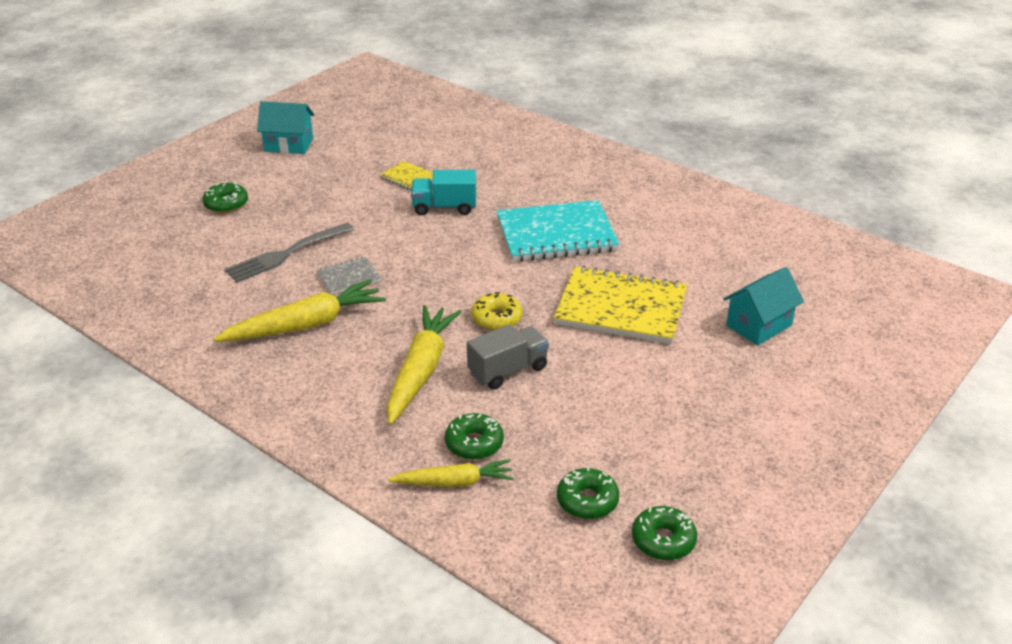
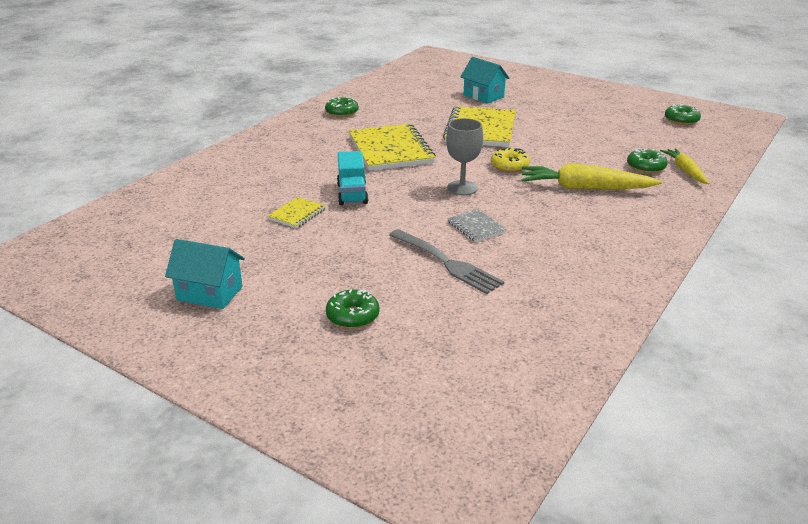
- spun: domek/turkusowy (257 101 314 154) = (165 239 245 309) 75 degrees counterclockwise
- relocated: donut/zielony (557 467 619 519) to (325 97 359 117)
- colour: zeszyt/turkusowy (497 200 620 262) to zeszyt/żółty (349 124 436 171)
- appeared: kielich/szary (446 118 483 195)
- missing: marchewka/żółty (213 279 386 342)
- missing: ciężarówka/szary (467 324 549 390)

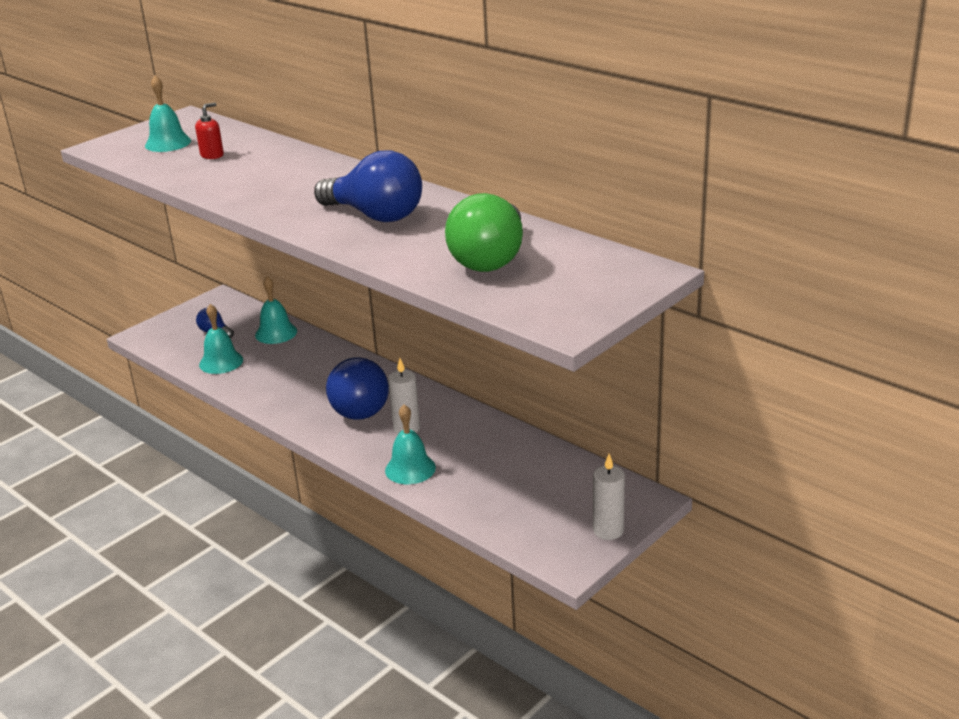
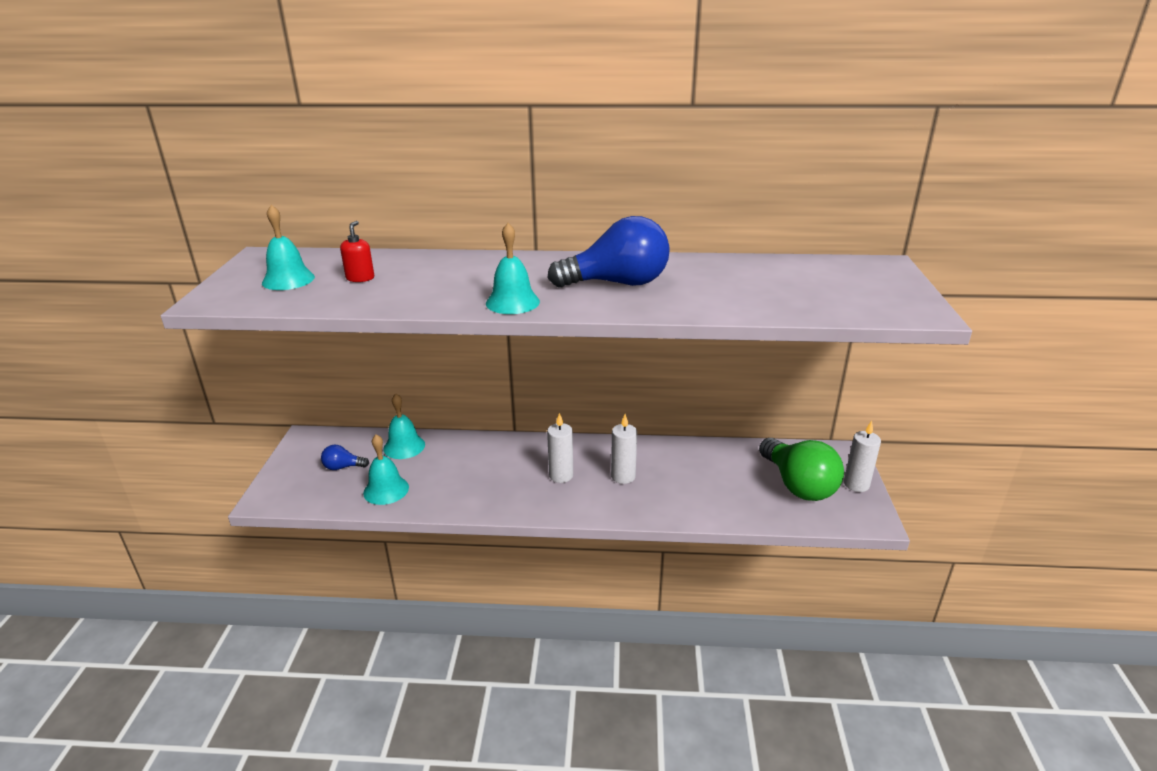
- relocated: dzwonek/turkusowy (385 404 436 484) to (486 223 540 314)
- exchanged: żarówka/niebieski (326 357 389 420) to świeca/biały (547 413 573 483)
- relocated: żarówka/zielony (445 193 523 272) to (759 438 844 501)

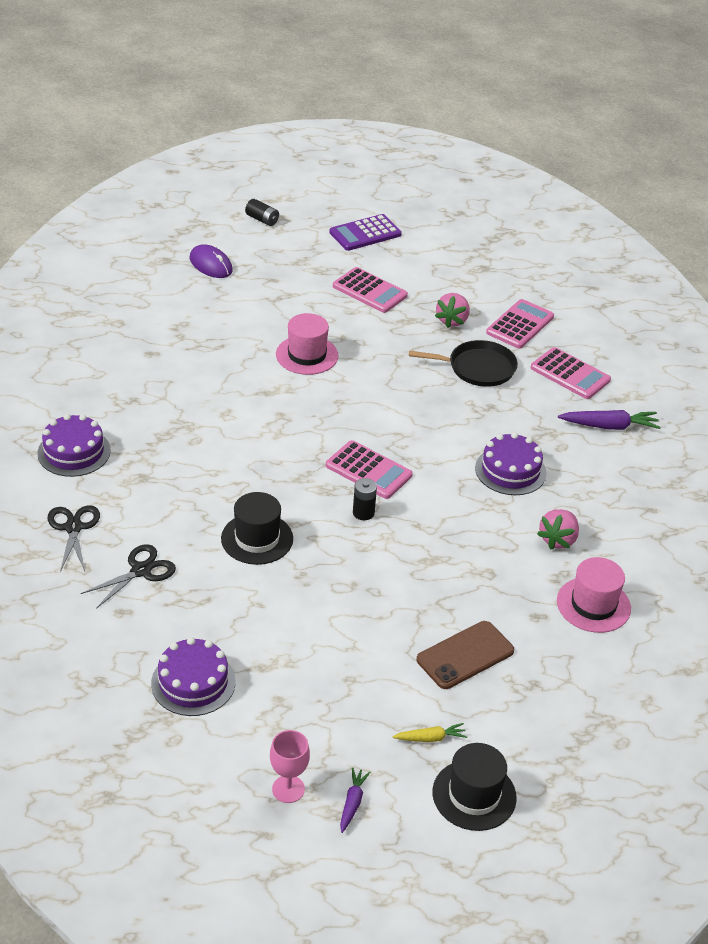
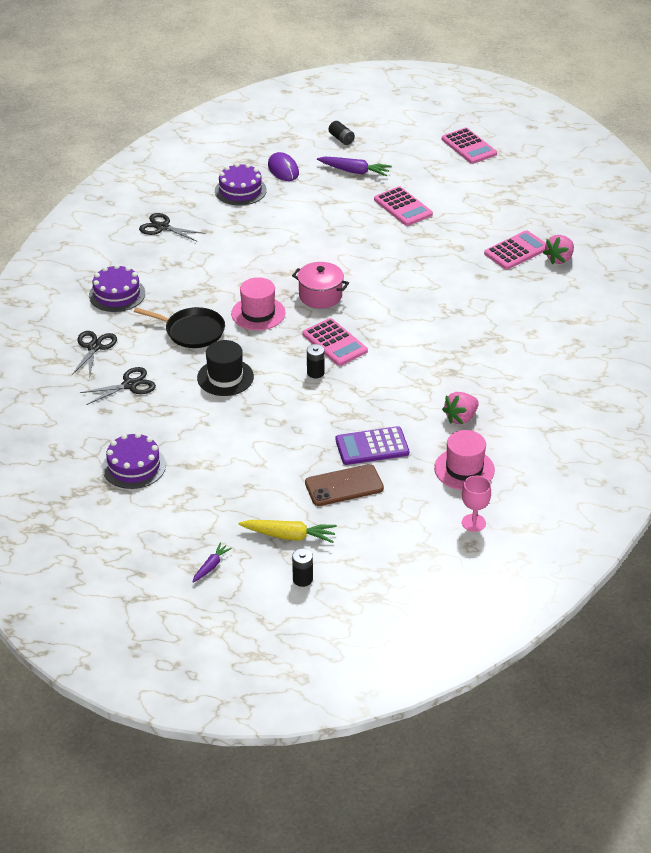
- relocated: patelnia/czarny (409 340 518 387) to (134 307 225 348)
- appeared: nożyczki/czarny (139 213 206 241)
- relocated: tort/fioletowy (475 432 547 495) to (215 163 267 206)
- relocated: kapelusz/różowy (276 313 338 375) to (231 277 285 330)
- size: marchewka/żółty (392 723 467 742) = (238 520 337 543) x1.70
- appeared: garnek/różowy (292 262 349 309)
- exchanged: kapelusz/czarny (432 743 517 831) to bateria/czarny (292 548 313 587)
- relocated: marchewka/fioletowy (558 410 661 430) to (317 157 391 177)
- relocated: kalkulator/fioletowy (329 214 402 251) to (336 426 409 465)
- relocated: kalkulator/różowy (531 347 611 399) to (442 128 497 164)
- relocated: kielich/różowy (270 730 310 803) to (462 475 491 532)
- relocated: truskawka/różowy (435 293 470 328) to (543 235 574 264)

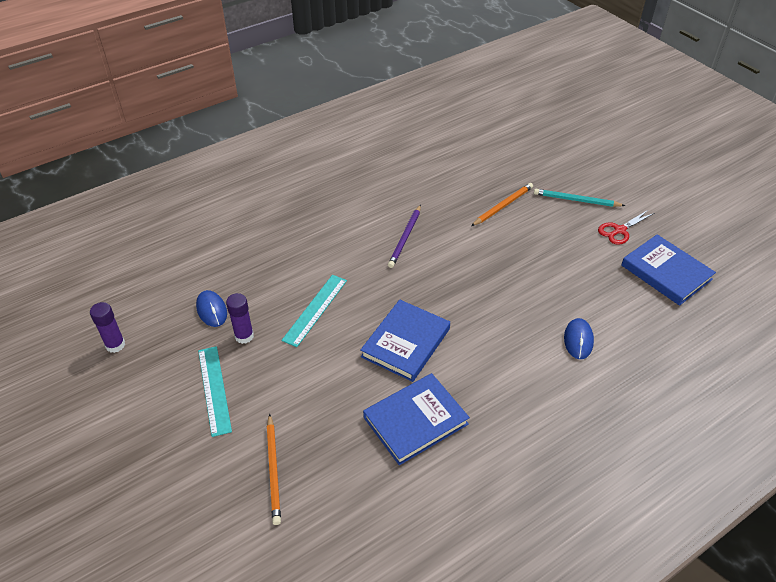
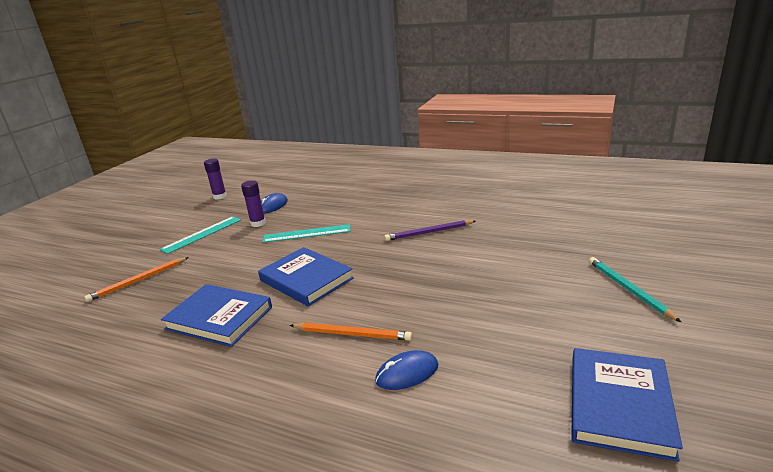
- spun: książka/niebieski (360 300 450 382) = (258 247 354 306) 45 degrees clockwise
- relocated: ołówek/pomarańczowy (471 183 533 226) to (290 323 412 341)
- missing: nożyczki/czerwony (598 210 654 245)

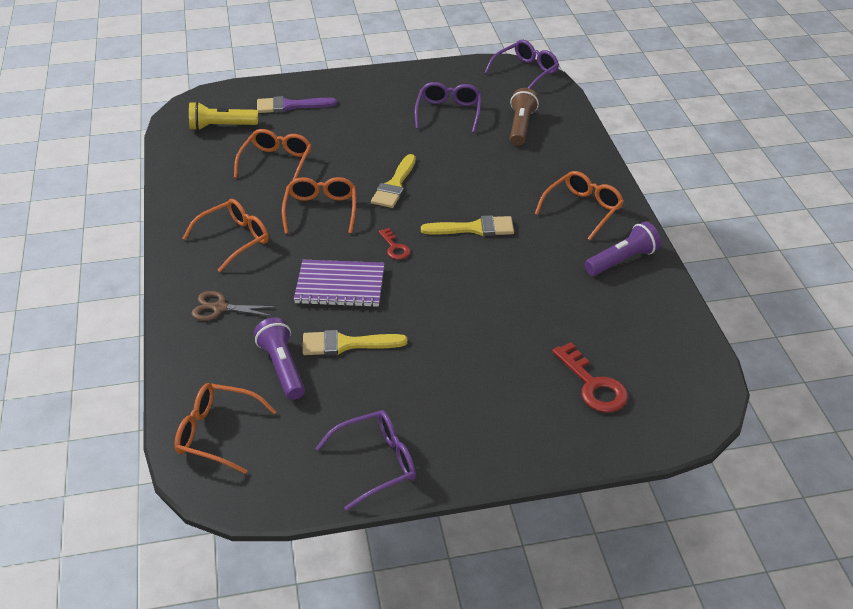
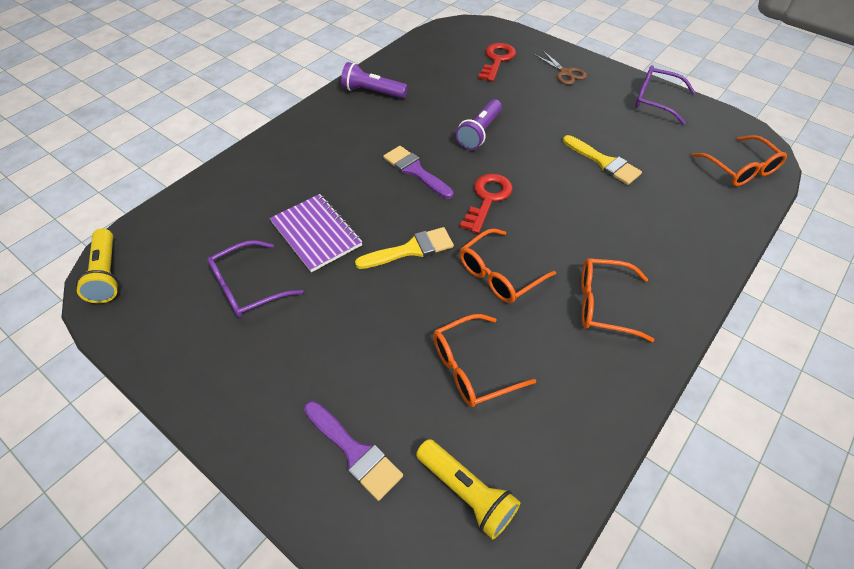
- exchanged: okulary/fioletowy (484 40 559 89) to latarka/żółty (76 228 119 303)
- relocated: zeszyt/fioletowy (294 260 385 307) to (270 194 363 272)
- colour: pędzel/żółty (421 215 514 236) to pędzel/fioletowy (383 146 454 199)
- relocated: latarka/fioletowy (254 317 305 400) to (456 99 502 150)
- size: klucz/czerwony (379 228 410 260) = (460 174 513 234) x1.73
- relocated: nożyczki/brązowy (192 291 277 321) to (535 51 587 85)
- missing: latarka/brązowy (510 88 539 146)
- missing: okulary/pomarańczowy (535 171 624 240)

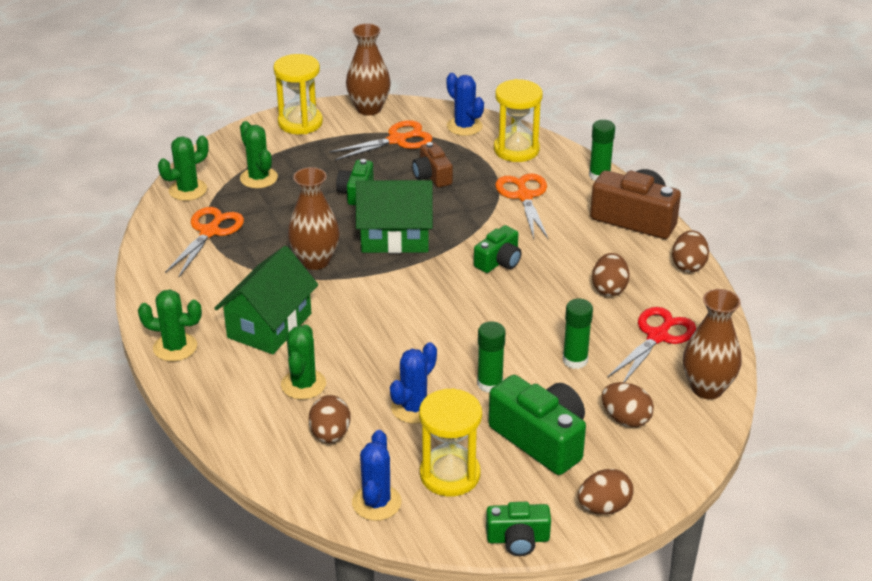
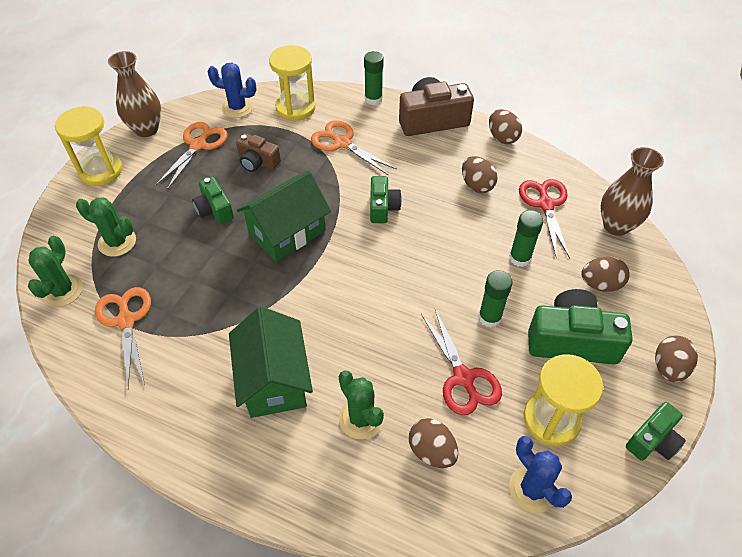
- exchanged: kaktus/niebieski (390 342 437 424) to nożyczki/czerwony (421 309 502 415)
- missing: kaktus/zielony (138 290 202 361)
- missing: wazon/brązowy (288 167 340 270)

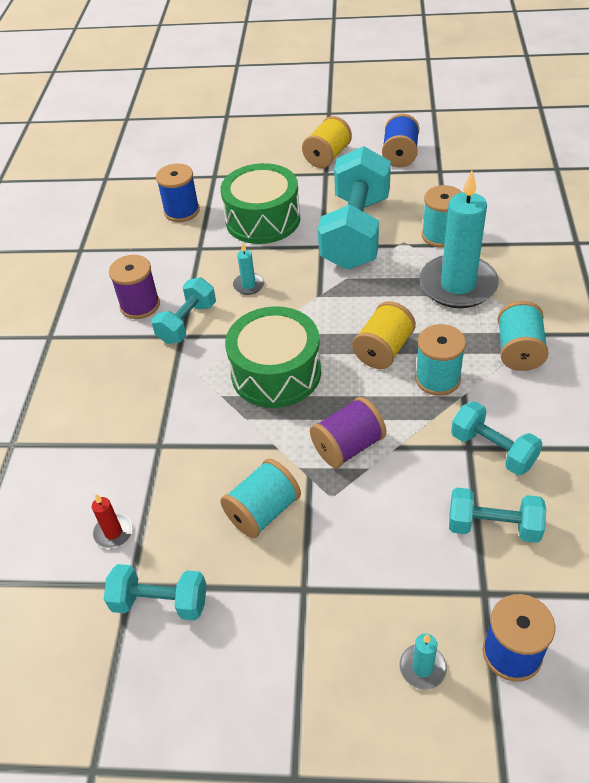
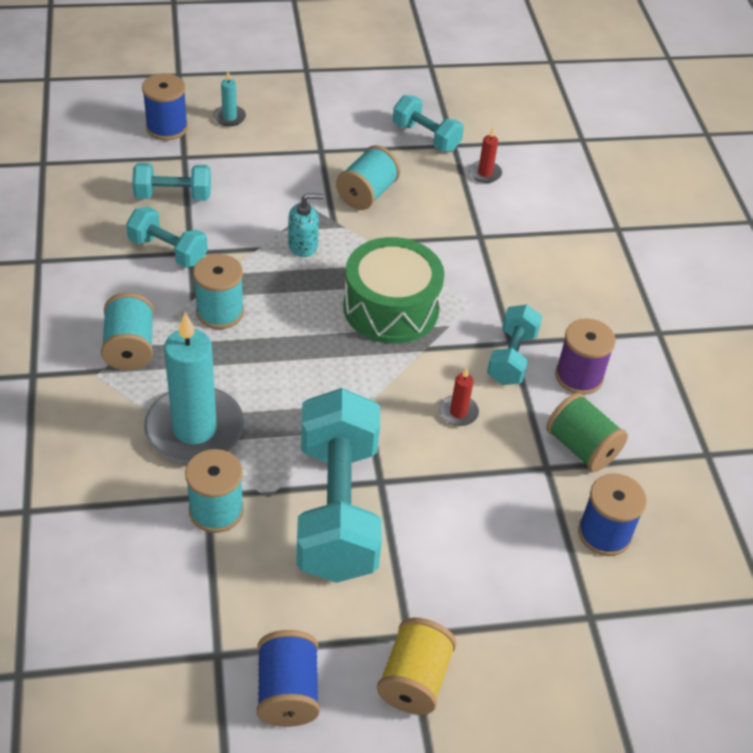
- exchanged: szpulka/fioletowy (310 397 386 468) to dozownik mydła/turkusowy (288 193 324 257)
- spun: hantel/turkusowy (104 564 207 620) = (393 95 464 152) 45 degrees clockwise
- colour: świeca/turkusowy (233 243 264 295) to świeca/czerwony (439 368 479 426)
- appeared: szpulka/zielony (546 393 628 472)
- missing: bęben/zielony (221 163 300 244)
- missing: szpulka/żółty (352 301 416 369)

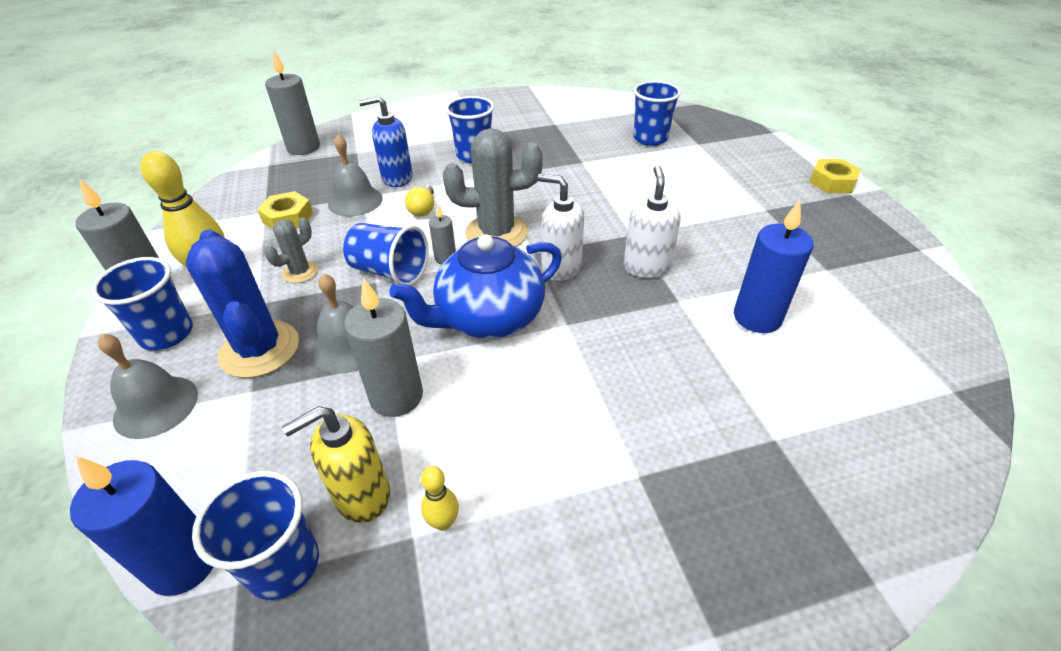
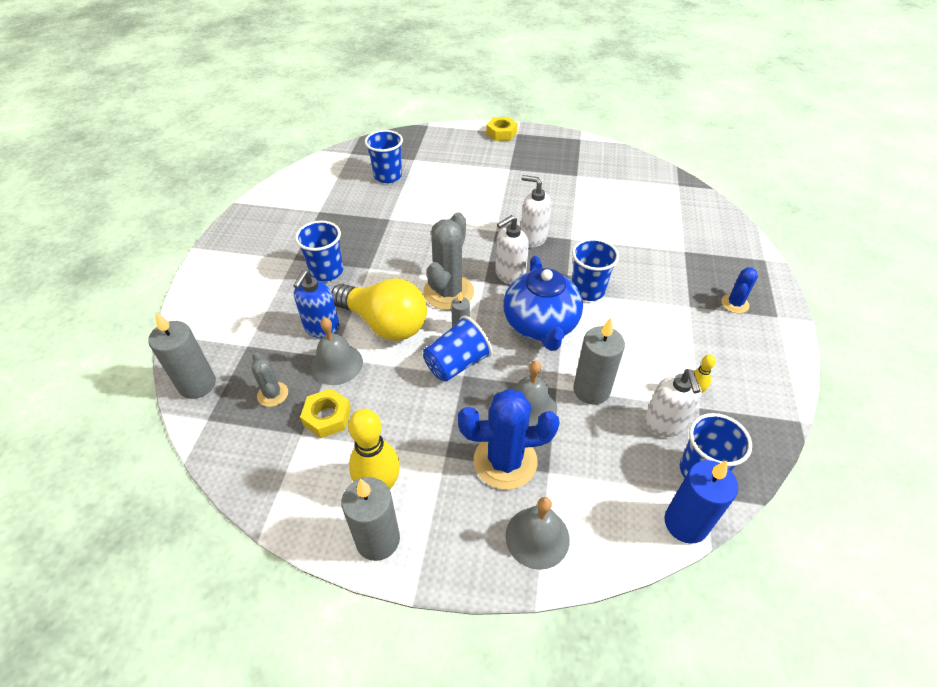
- relocated: kaktus/szary (265 218 318 283) to (251 352 288 407)
- size: żarówka/żółty (405 185 434 216) = (332 278 427 341) x2.36
- relocated: szklanka/niebieski (91 257 193 350) to (572 239 619 301)
- colour: dozownik mydła/żółty (282 406 390 523) to dozownik mydła/biały (644 369 702 437)
- appeared: kaktus/niebieski (721 267 758 313)
- missing: świeca/niebieski (734 200 814 333)

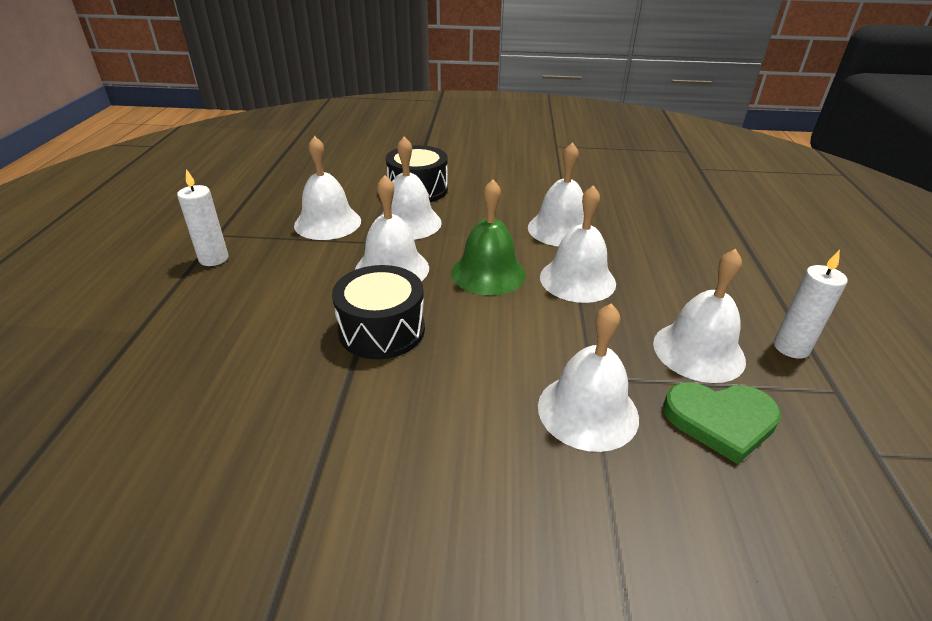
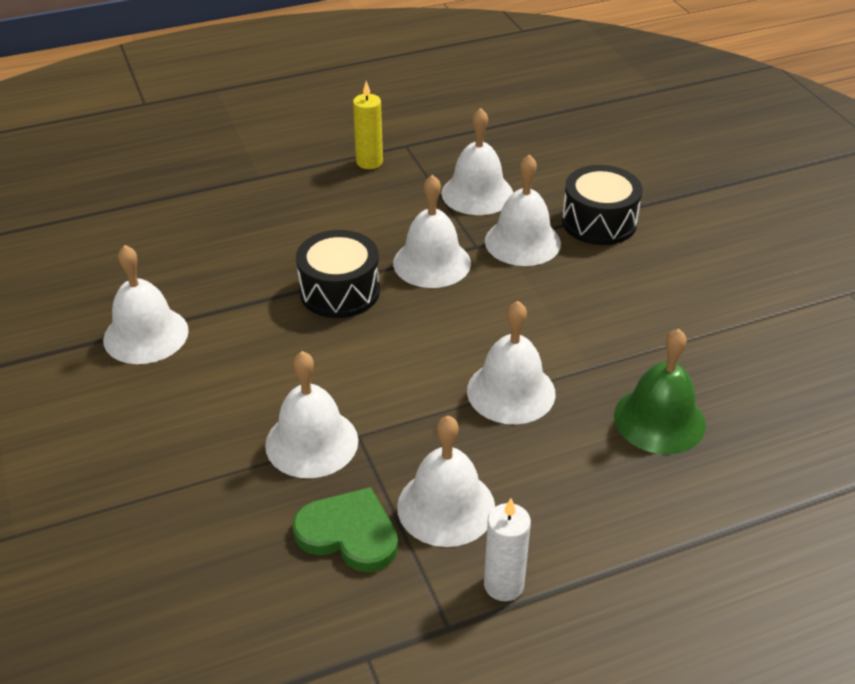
- relocated: dzwonek/biały (528 142 584 246) to (103 245 189 364)
- spun: serce/zielony (663 382 781 464) = (293 487 398 573) 135 degrees clockwise
- colour: świeca/biały (177 169 228 266) to świeca/żółty (353 81 383 169)
- relocated: dzwonek/zielony (451 179 526 295) to (614 329 706 454)

